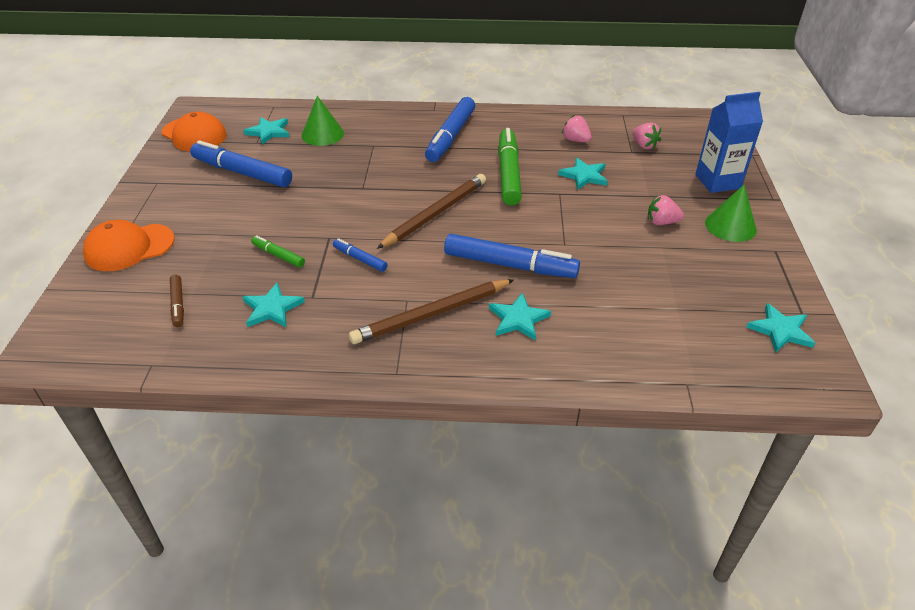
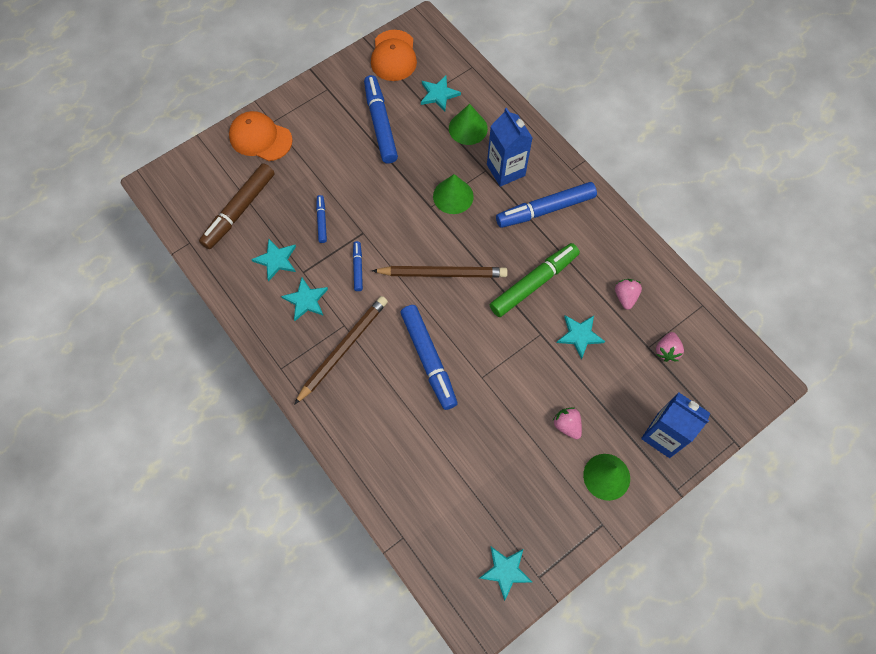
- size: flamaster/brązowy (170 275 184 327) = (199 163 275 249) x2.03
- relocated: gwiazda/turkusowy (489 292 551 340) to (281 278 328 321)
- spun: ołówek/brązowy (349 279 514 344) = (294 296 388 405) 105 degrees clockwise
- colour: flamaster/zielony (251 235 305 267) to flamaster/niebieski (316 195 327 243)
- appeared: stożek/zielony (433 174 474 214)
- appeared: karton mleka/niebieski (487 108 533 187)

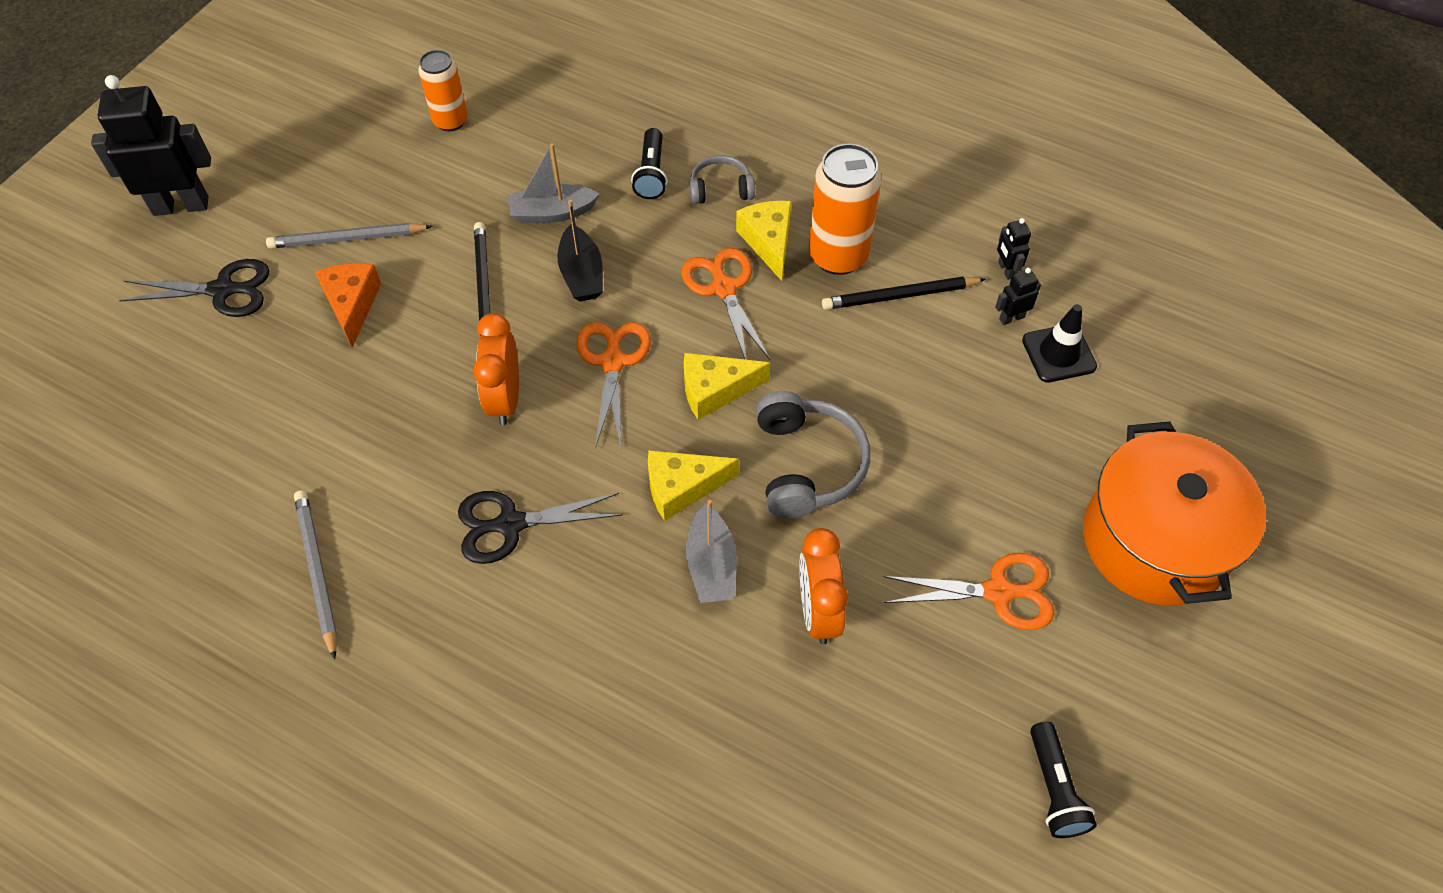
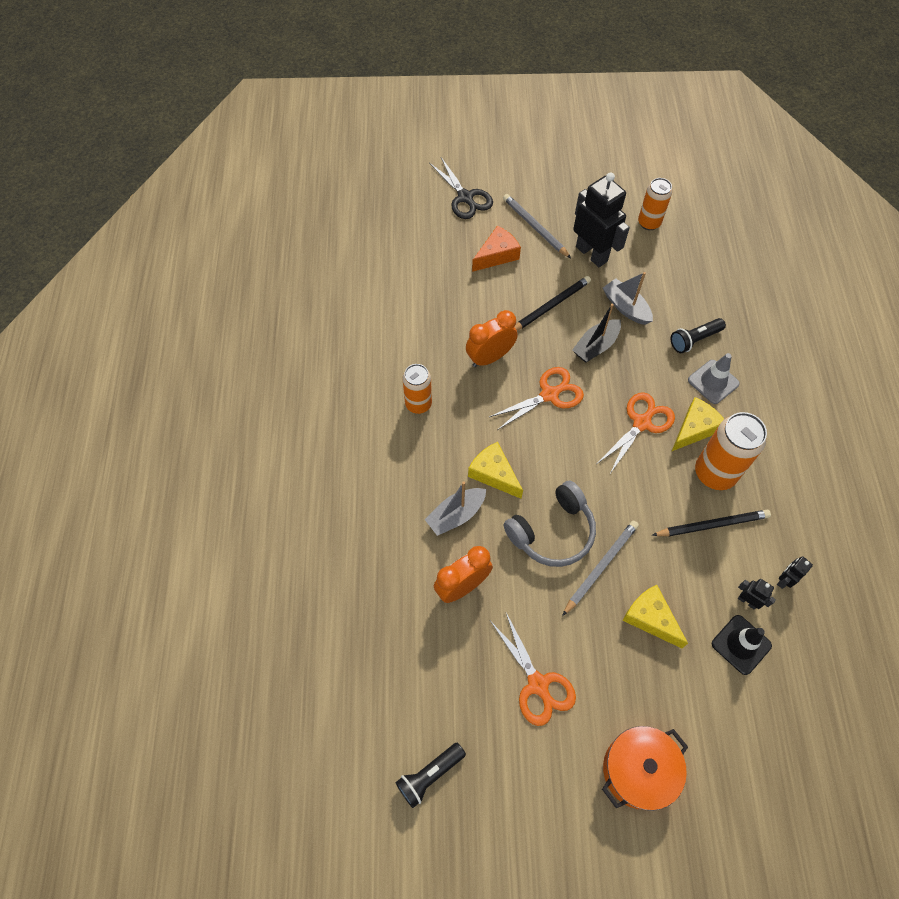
- exchanged: nożyczki/czarny (458 491 623 564) to puszka/pomarańczowy (402 364 432 414)
- relocated: ołówek/szary (294 490 337 660) to (562 520 639 616)
- relocated: robot/czarny (91 75 211 216) to (573 172 630 267)
- size: garnek/pomarańczowy (1083 422 1266 605) = (602 726 688 811) x0.66
- relocated: ser/żółty (684 353 770 420) to (622 585 688 648)
- spun: ołówek/czarny (822 277 986 310) = (652 509 771 537) 120 degrees clockwise
- exchanged: słuchawki/szary (690 155 755 204) to pachołek/szary (688 353 740 404)

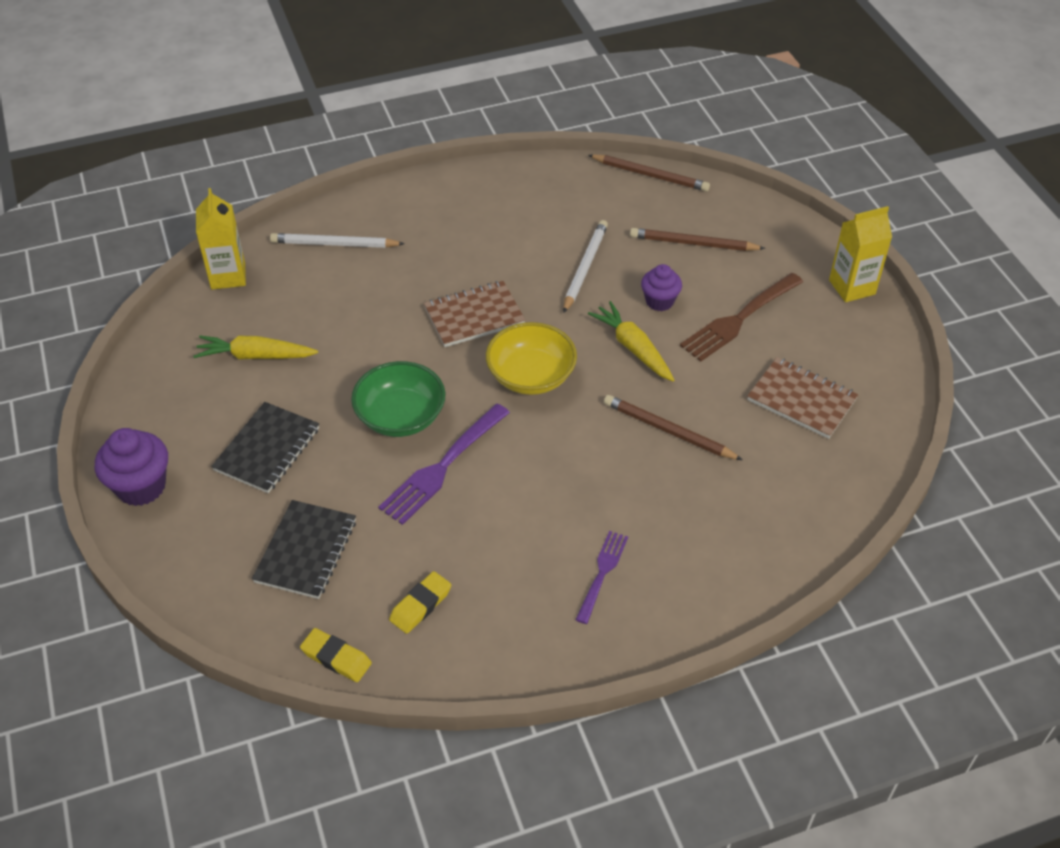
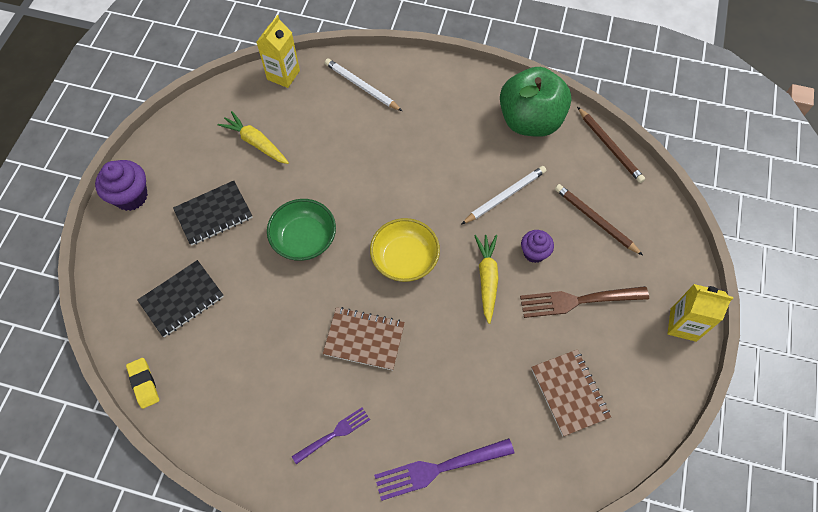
- relocated: zeszyt/brązowy (424 281 525 347) to (323 307 405 370)
- relocated: widelec/fioletowy (378 404 510 525) to (374 438 514 501)
- appeared: jabłko/zielony (500 67 572 137)
- missing: gumka do mazania/żółty (389 571 451 634)
- missing: ołówek/brązowy (604 395 742 460)

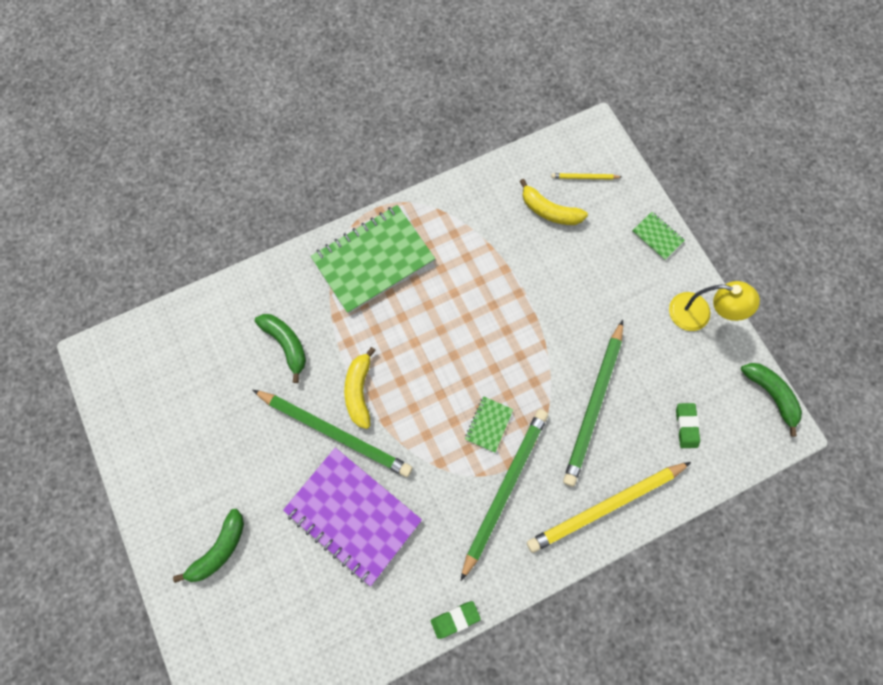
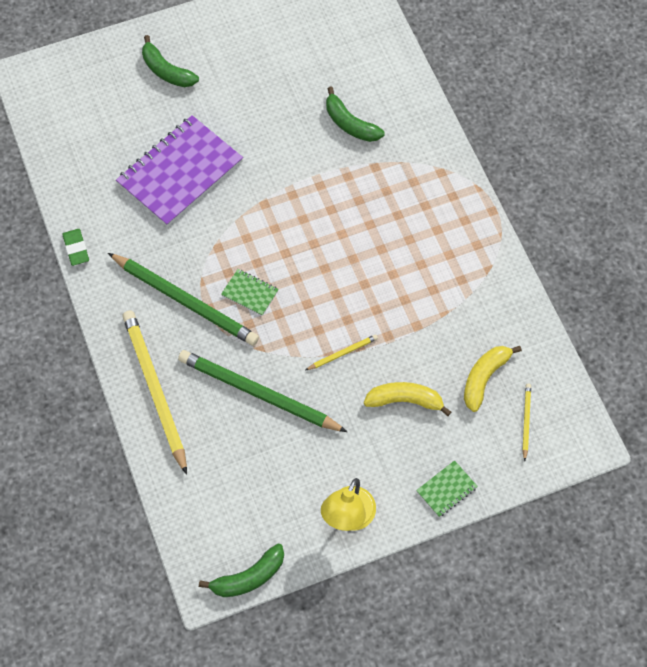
- appeared: ołówek/żółty (306 334 378 370)
- spun: banan/zielony (255 314 306 383) = (326 86 385 142) 75 degrees clockwise
- relocated: banan/żółty (344 347 376 429) to (364 382 451 416)
- missing: ołówek/zielony (253 390 412 477)
- missing: zeszyt/zielony (311 205 435 314)
- missing: gumka do mazania/zielony (676 403 700 448)

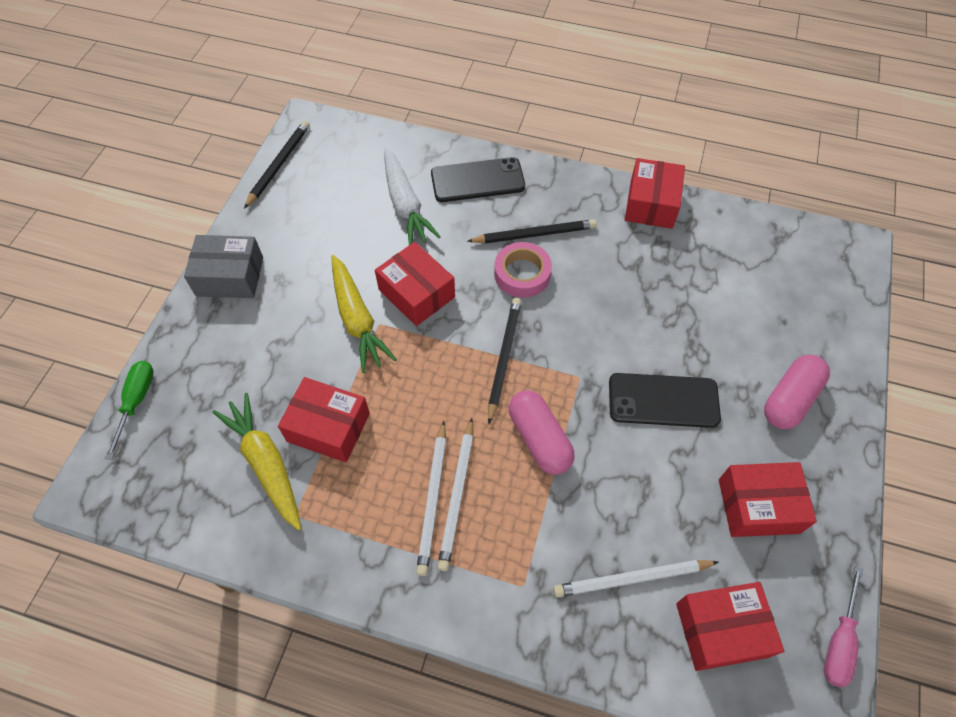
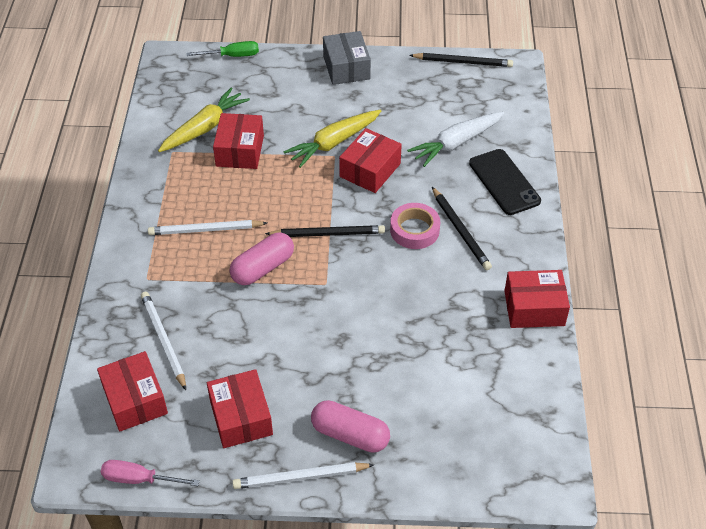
- relocated: ołówek/biały (416 420 446 576) to (232 462 374 489)
- missing: telefon/czarny (609 373 721 428)

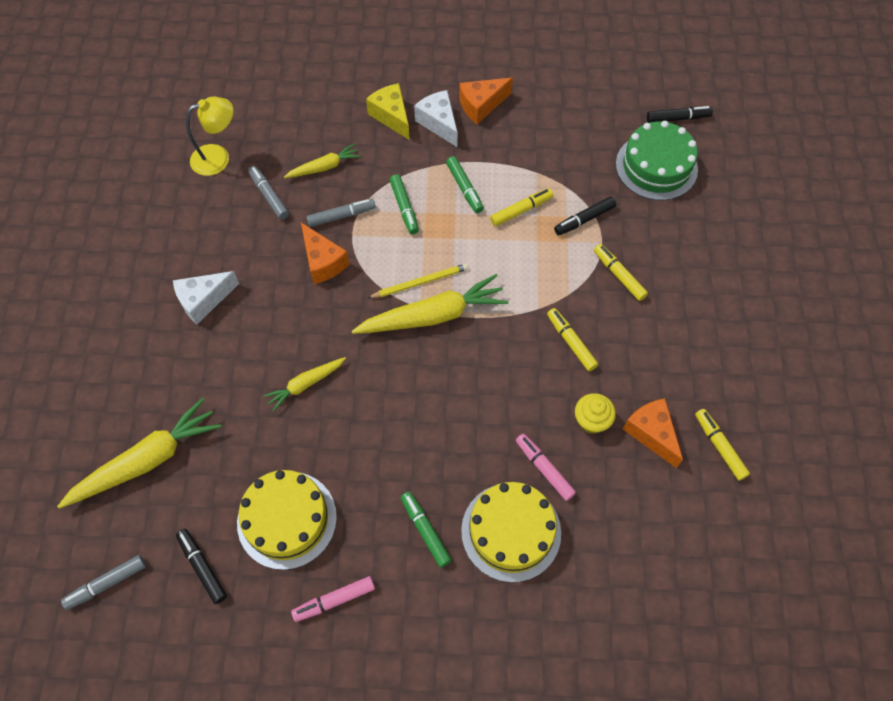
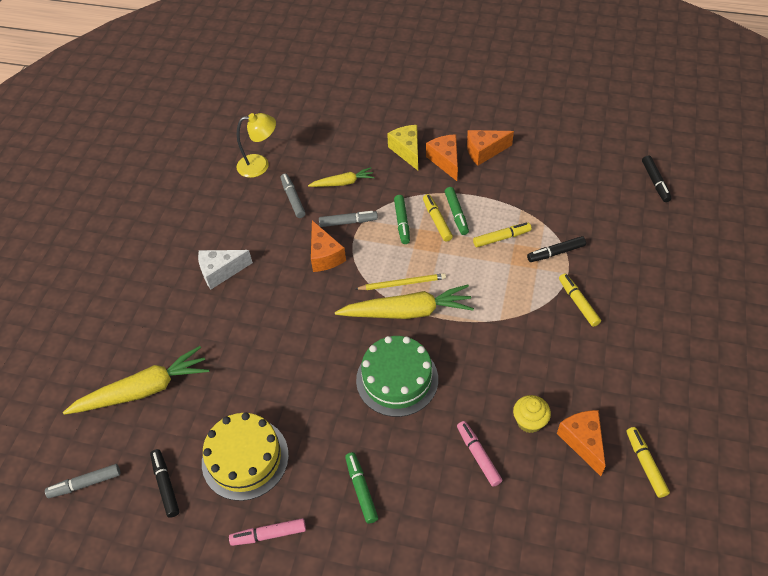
- relocated: tort/zielony (616 121 698 200) to (356 336 438 417)
- relocated: flamaster/żółty (547 308 598 371) to (423 194 453 242)
- colour: ser/biały (414 90 458 147) to ser/pomarańczowy (426 134 458 181)
- spun: flamaster/czarny (647 106 713 123) = (642 156 672 202) 75 degrees clockwise
- missing: marchewka/żółty (263 357 346 412)
- missing: tort/żółty (461 482 561 582)

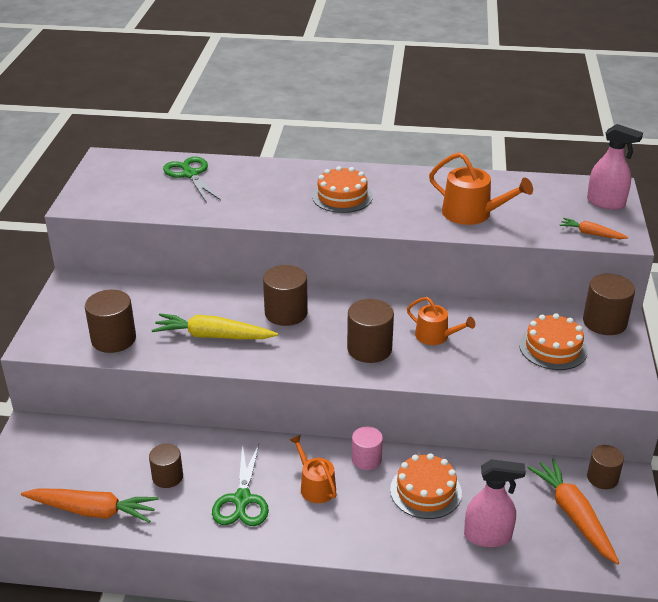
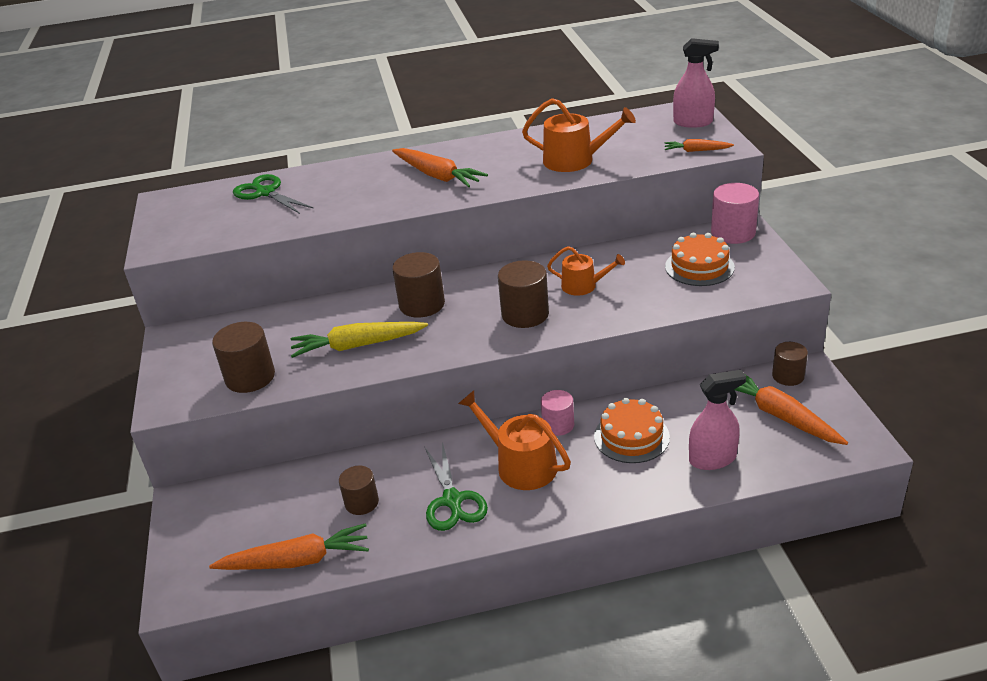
- exchanged: tort/pomarańczowy (312 166 373 213) to marchewka/pomarańczowy (392 148 488 187)
- size: konewka/pomarańczowy (290 435 337 503) = (458 390 571 490) x1.55
- colour: walec/brązowy (583 274 635 335) to walec/różowy (711 183 759 244)

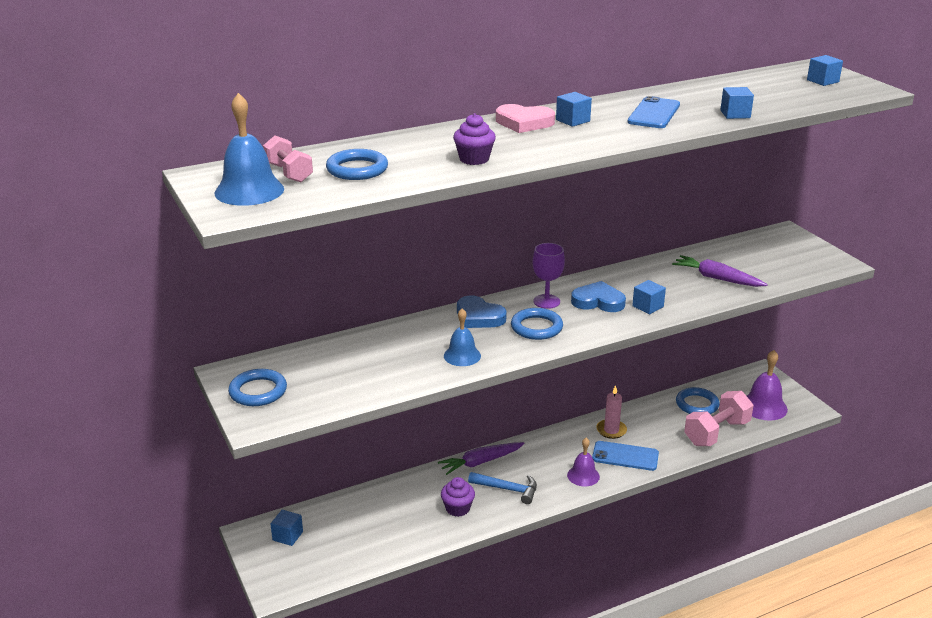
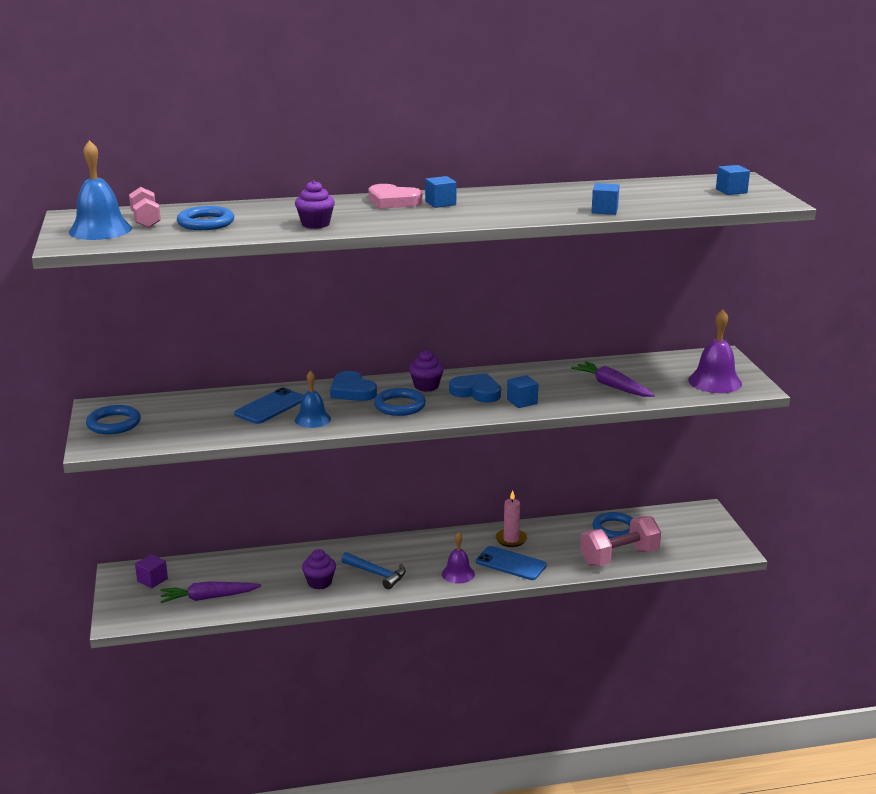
- colour: sześcian/niebieski (271 510 303 546) to sześcian/fioletowy (135 554 168 588)
- relocated: marchewka/fioletowy (438 442 525 475) to (161 581 261 603)
- relocated: telefon/niebieski (627 96 680 128) to (234 388 304 424)
- exchanged: kielich/fioletowy (533 243 565 309) to muffinka/fioletowy (409 350 444 392)
- relocated: dzwonek/fioletowy (747 350 788 420) to (688 310 742 393)

